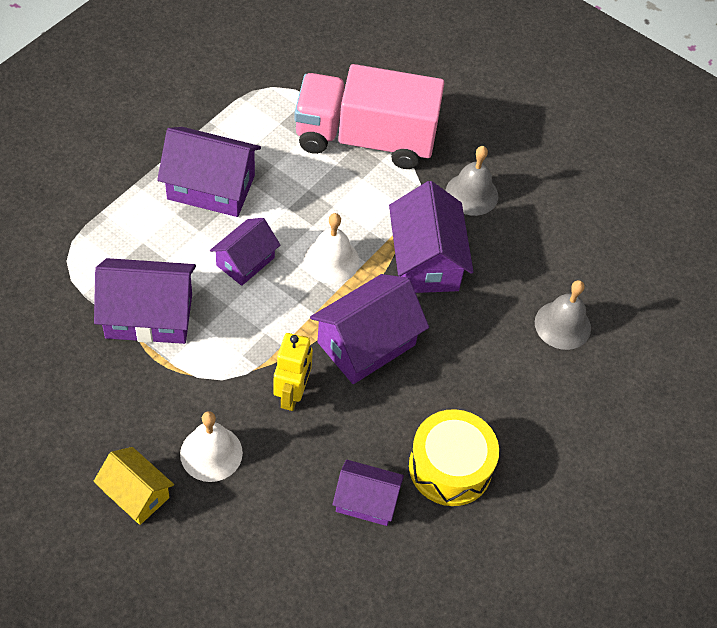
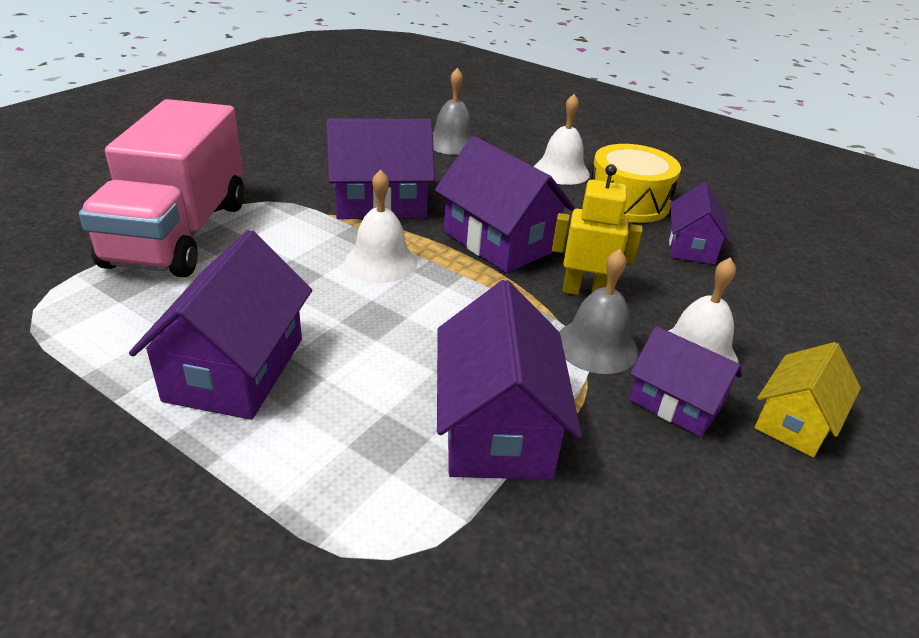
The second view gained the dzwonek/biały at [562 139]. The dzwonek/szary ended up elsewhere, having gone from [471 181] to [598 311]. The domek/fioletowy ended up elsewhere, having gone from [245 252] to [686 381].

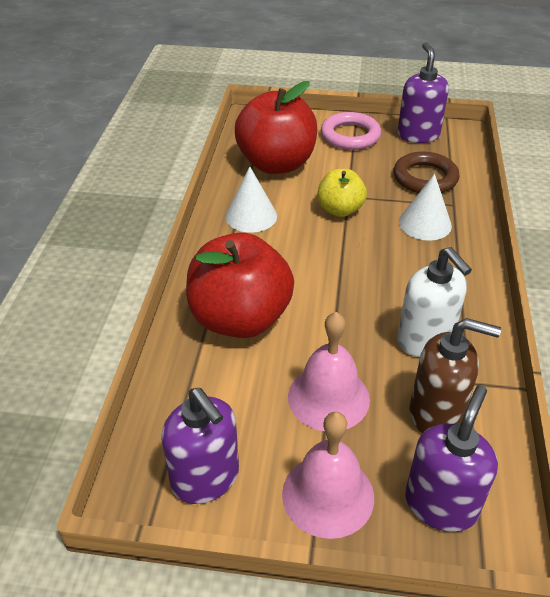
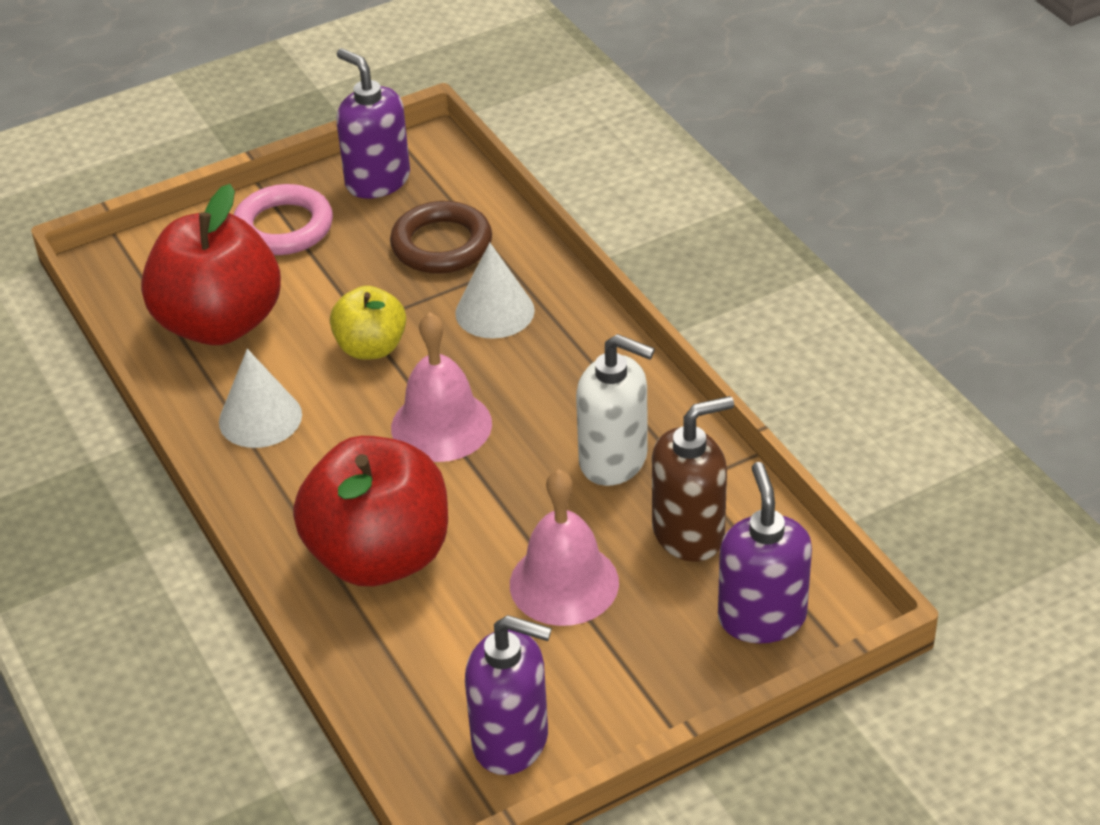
The dzwonek/różowy ended up elsewhere, having gone from [328 475] to [441 387].

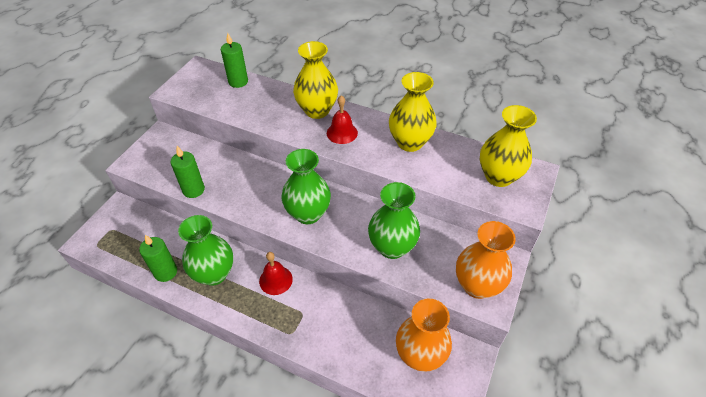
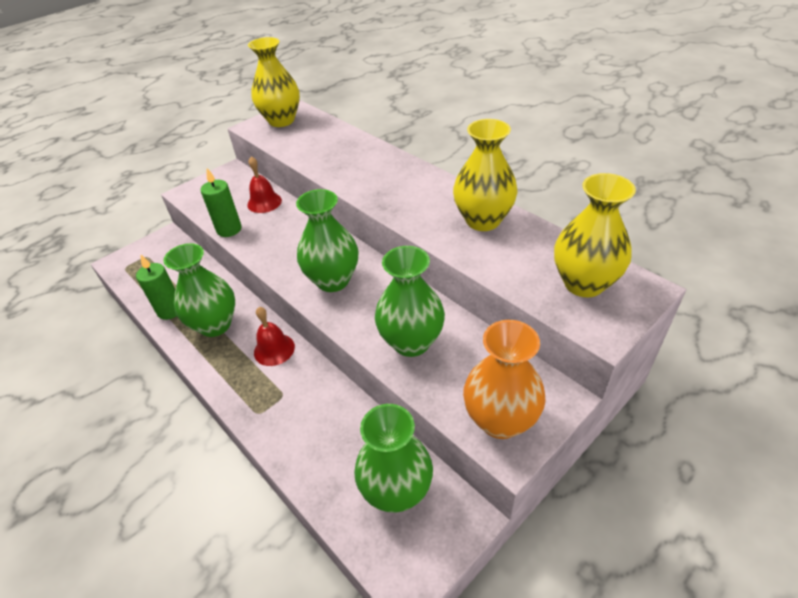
The dzwonek/czerwony ended up elsewhere, having gone from [342 119] to [264 184]. The wazon/żółty ended up elsewhere, having gone from [315 80] to [274 82]. What was the wazon/pomarańczowy at [424 335] turned into the wazon/zielony at [393 458]. The second view lost the świeca/zielony at [234 60].

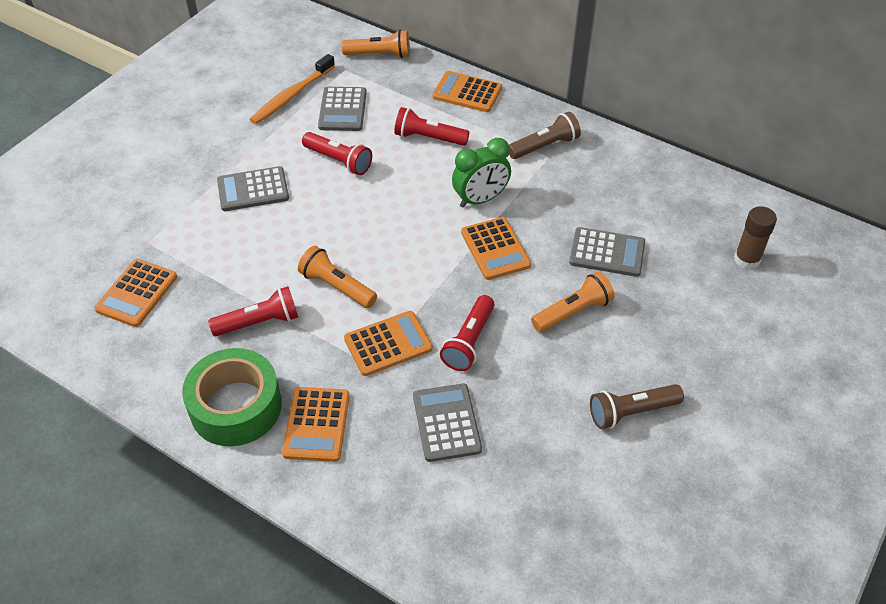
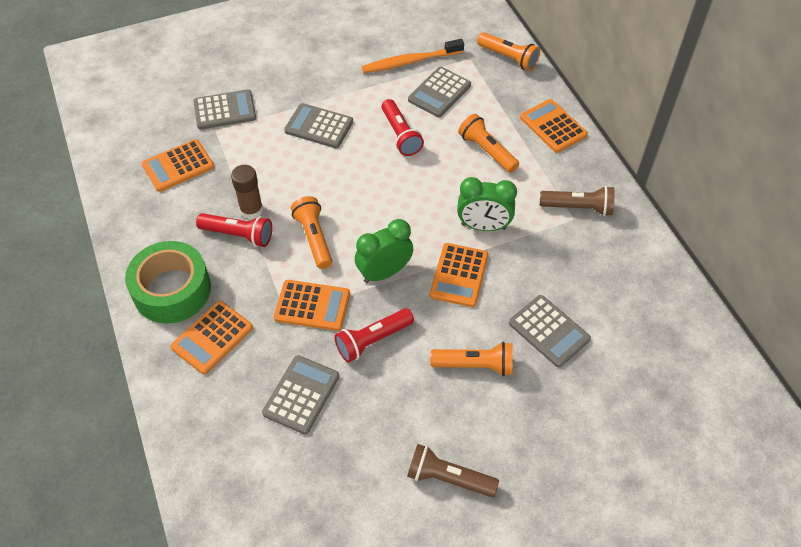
The second view gained the kalkulator/szary at [224 109]. The klej w sztyfcie/brązowy ended up elsewhere, having gone from [755 237] to [247 192]. The second view gained the budzik/zielony at [384 251]. What was the latarka/czerwony at [432 126] turned into the latarka/pomarańczowy at [488 143].

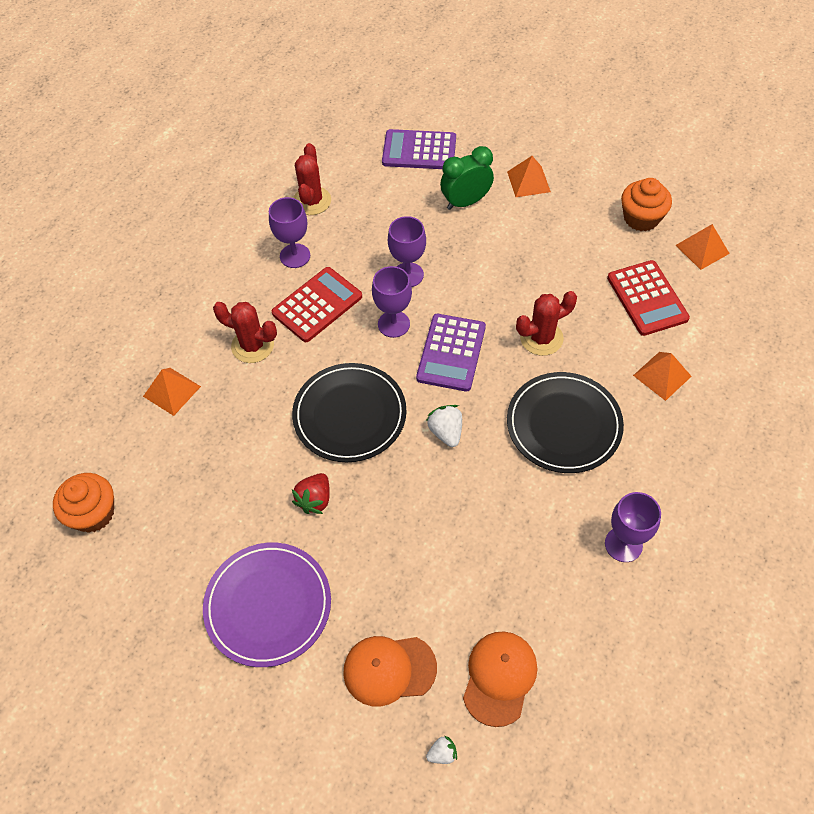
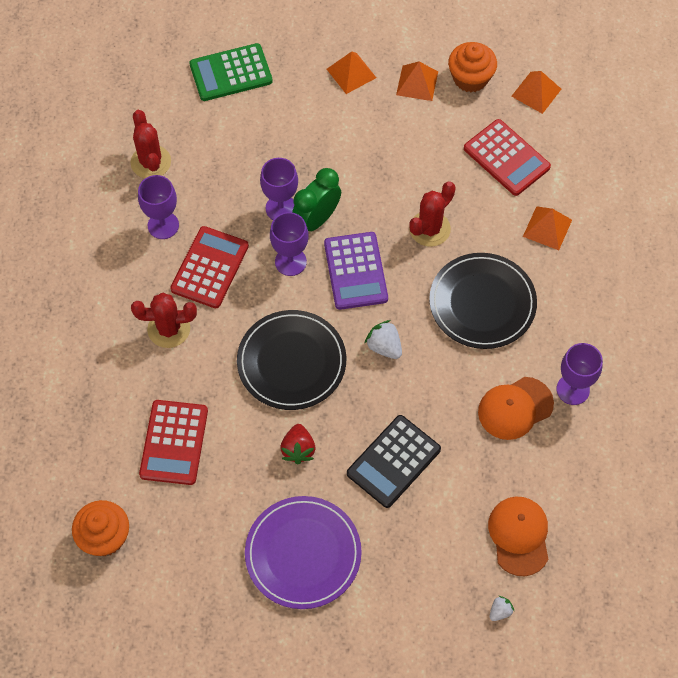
The second view gained the kalkulator/czerwony at [173 442]. What was the kalkulator/fioletowy at [419 149] turned into the kalkulator/zielony at [231 72]. The budzik/zielony ended up elsewhere, having gone from [467 178] to [316 199]. The second view gained the kalkulator/czarny at [394 461]. The piramida/pomarańczowy ended up elsewhere, having gone from [172 392] to [417 81]. The czapka/pomarańczowy ended up elsewhere, having gone from [390 671] to [516 408].

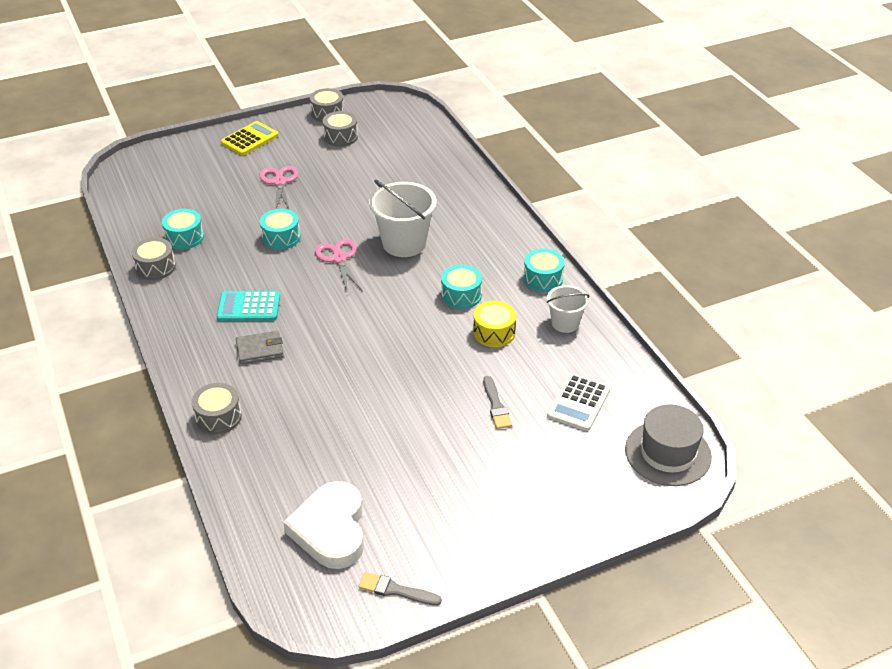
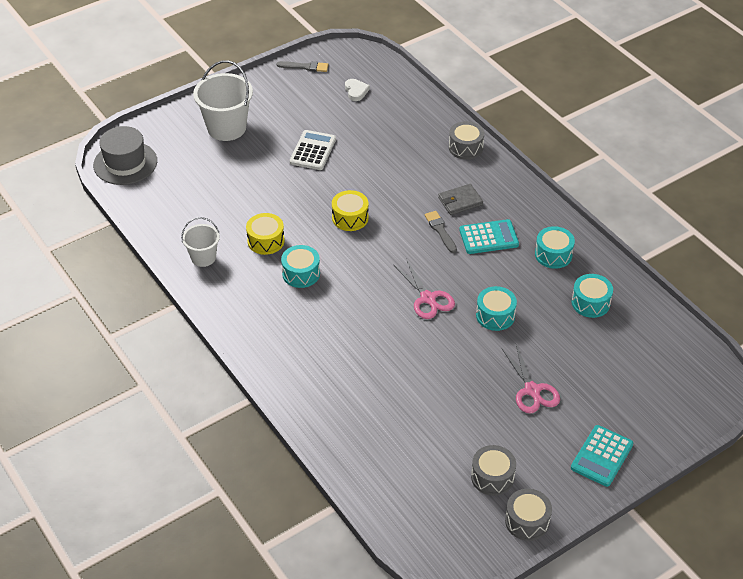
The wiadro/biały ended up elsewhere, having gone from [403 218] to [223 100]. The kalkulator/biały ended up elsewhere, having gone from [578 402] to [313 150]. The second view gained the bęben/żółty at [350 210]. The size of the serce/biały at [323 525] changed by a factor of 0.46. The pędzel/szary ended up elsewhere, having gone from [497 402] to [441 232]. The bęben/turkusowy ended up elsewhere, having gone from [544 270] to [555 247]. What was the kalkulator/żółty at [250 138] turned into the kalkulator/turkusowy at [602 456]. The second view lost the bęben/szary at [153 259].

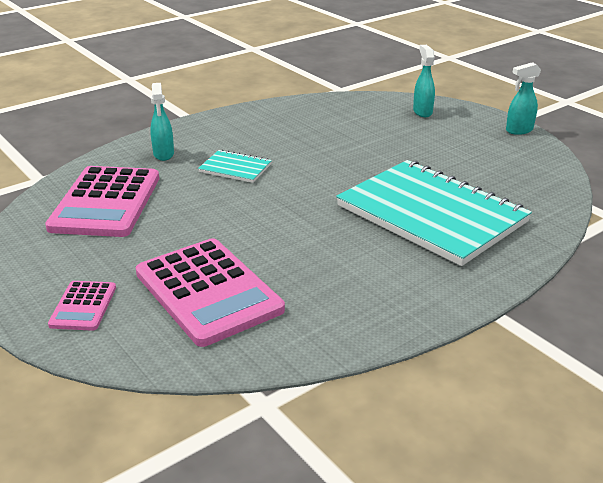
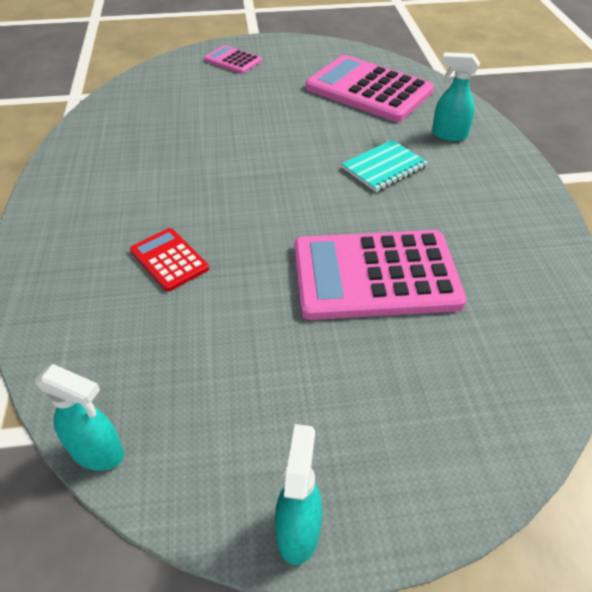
The spryskiwacz/turkusowy ended up elsewhere, having gone from [424 81] to [79 417]. Where the zeszyt/turkusowy stood at [434 213], the kalkulator/czerwony came to stand at [169 260]. The kalkulator/różowy ended up elsewhere, having gone from [210 292] to [380 275].

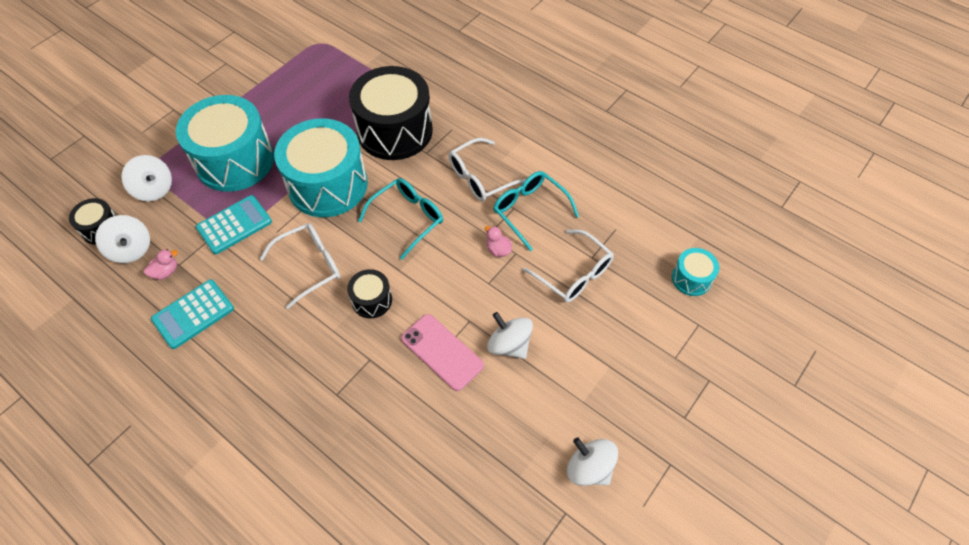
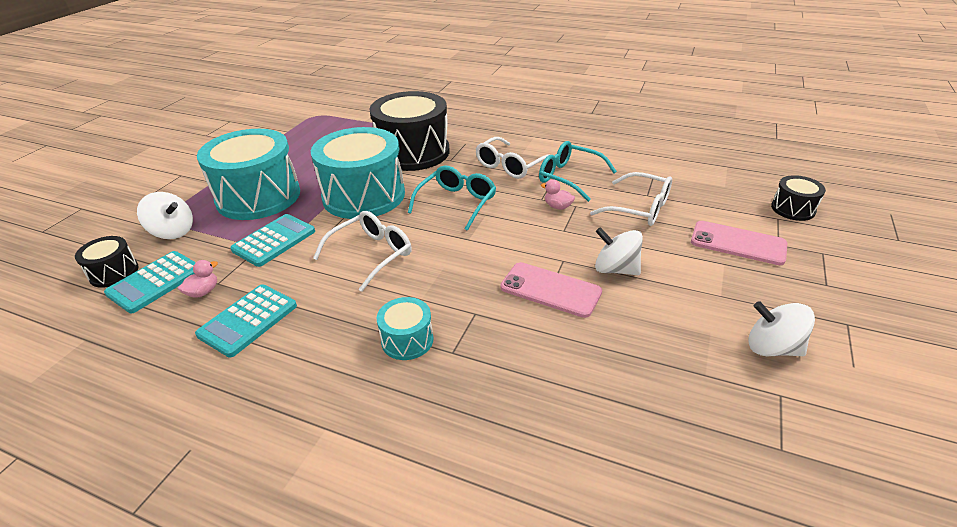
Where the bączek/biały stood at [122 239], the kalkulator/turkusowy came to stand at [150 282]. The bęben/turkusowy ended up elsewhere, having gone from [695 272] to [405 328]. The second view gained the telefon/różowy at [739 243]. The bęben/czarny ended up elsewhere, having gone from [369 293] to [798 198].

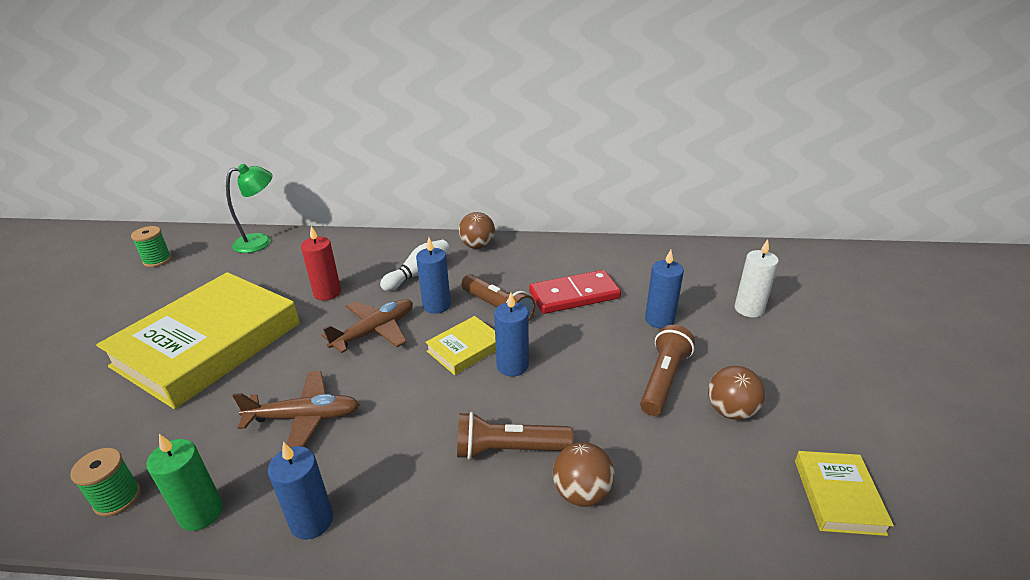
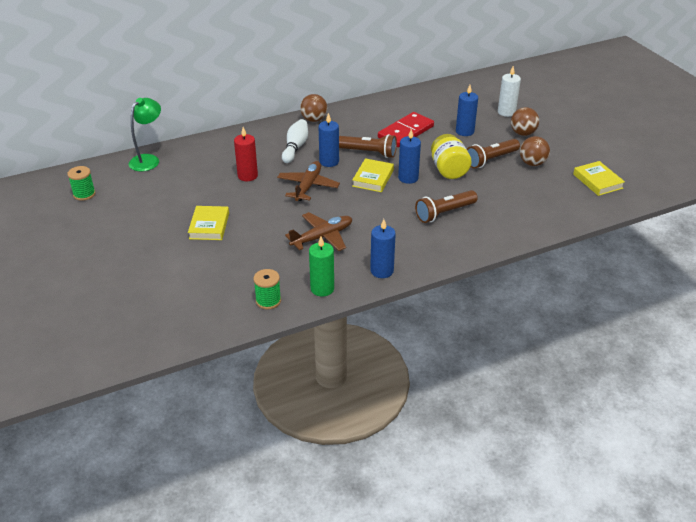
The size of the książka/żółty at [198 340] changed by a factor of 0.43. The second view gained the słoik/żółty at [451 156]. The latarka/brązowy at [667 370] ended up facing another way, 120 degrees counterclockwise from before. The piłka/brązowy ended up elsewhere, having gone from [584 474] to [525 121].

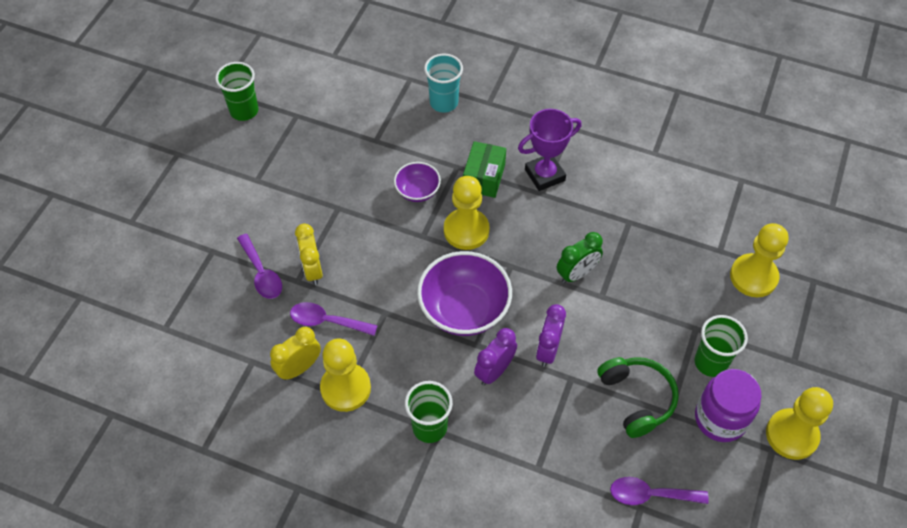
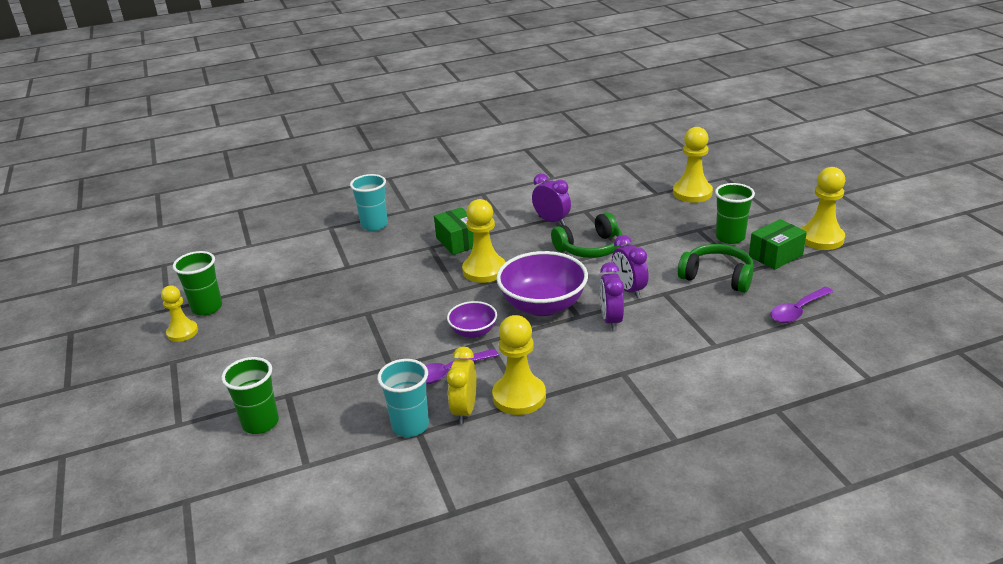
The second view gained the pionek/żółty at [179 314]. The szklanka/zielony ended up elsewhere, having gone from [429 412] to [250 395]. The second view gained the szklanka/turkusowy at [403 398]. The miska/fioletowy ended up elsewhere, having gone from [417 182] to [472 319]. The second view gained the budzik/fioletowy at [551 199]. Where the budzik/zielony stood at [580 257], the słuchawki/zielony came to stand at [586 235]. Where the słoik/fioletowy stood at [728 405], the pudełko/zielony came to stand at [778 244]. The second view lost the łyżka/fioletowy at [259 266]. The second view lost the budzik/żółty at [309 254]. The second view lost the puchar/fioletowy at [550 150].

